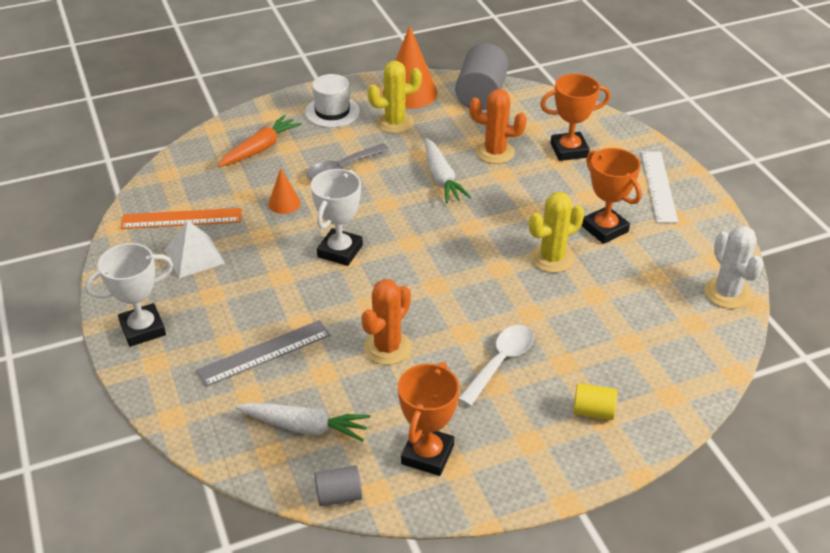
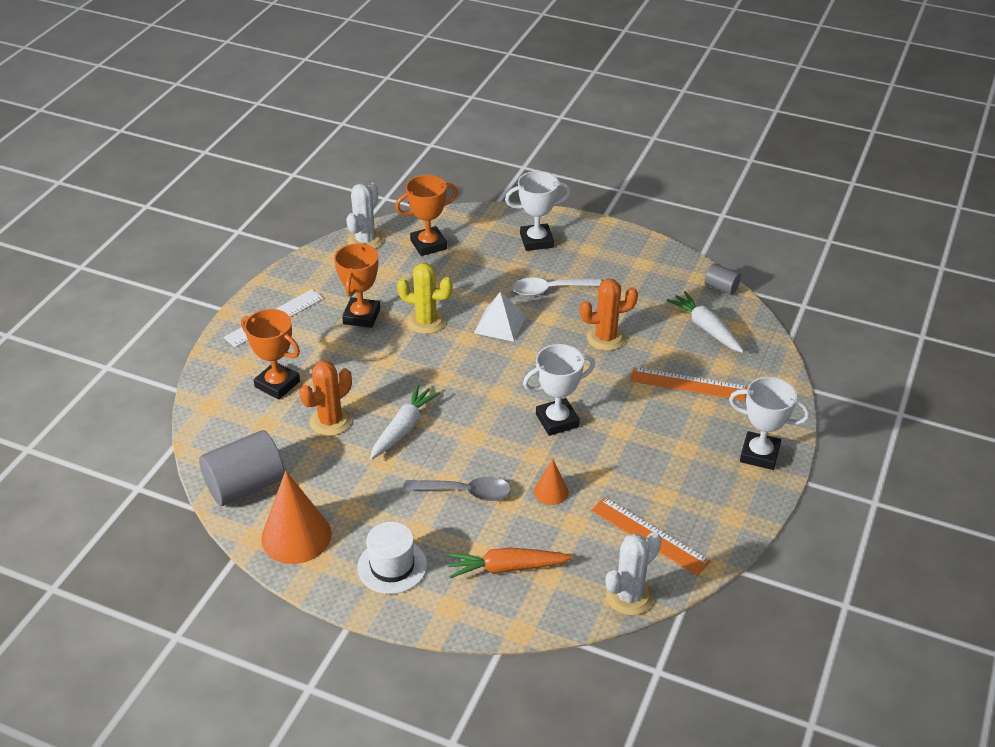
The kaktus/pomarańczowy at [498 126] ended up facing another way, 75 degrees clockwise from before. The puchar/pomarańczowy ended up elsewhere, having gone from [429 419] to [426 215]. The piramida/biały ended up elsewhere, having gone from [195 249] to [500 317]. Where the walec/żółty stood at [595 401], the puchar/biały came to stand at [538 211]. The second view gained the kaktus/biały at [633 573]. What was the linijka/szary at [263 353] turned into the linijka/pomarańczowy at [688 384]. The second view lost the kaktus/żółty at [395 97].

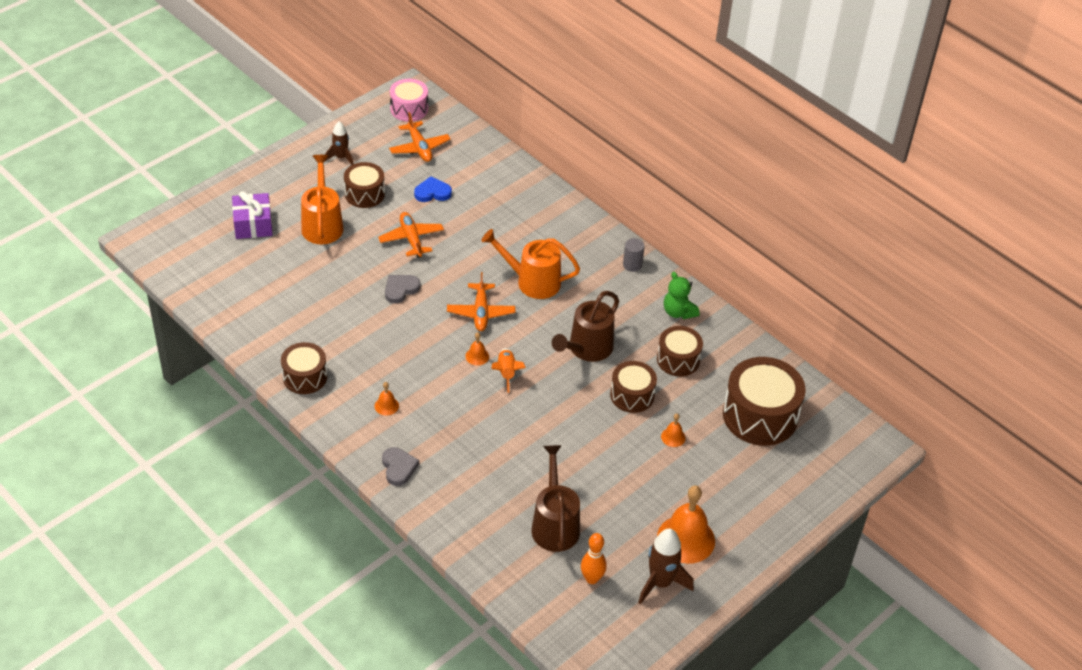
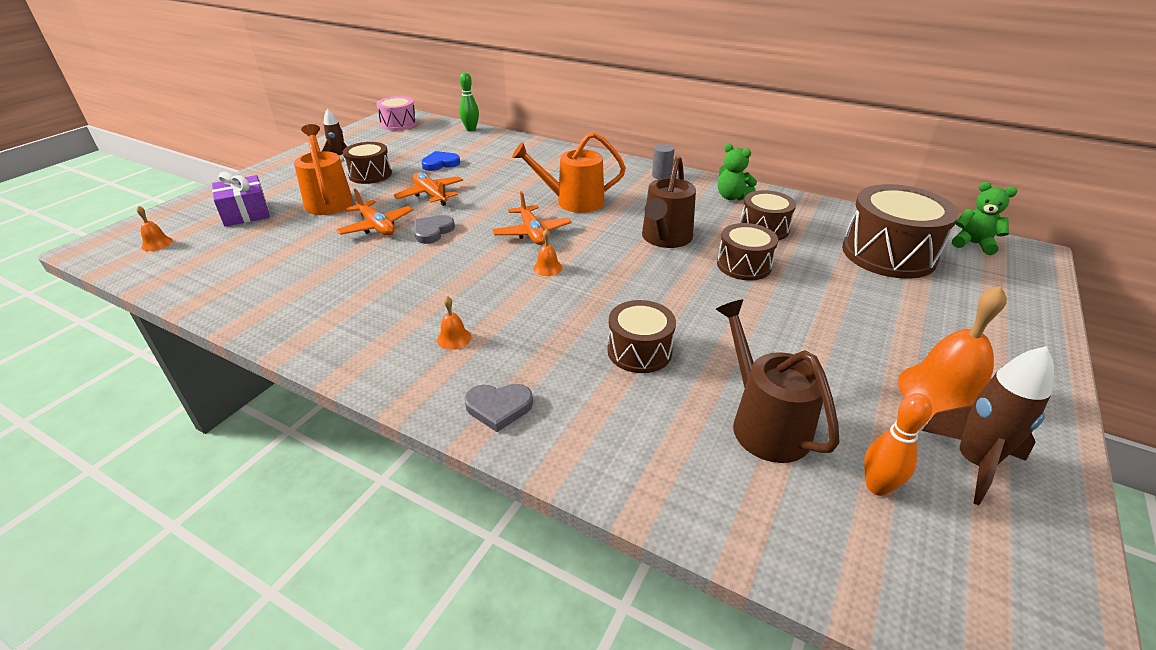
The dzwonek/pomarańczowy ended up elsewhere, having gone from [673 430] to [154 228]. The samolot/pomarańczowy ended up elsewhere, having gone from [420 137] to [374 212]. The second view gained the kręgiel/zielony at [469 102]. The serce/szary at [400 466] ended up facing another way, 120 degrees clockwise from before. The bęben/brązowy ended up elsewhere, having gone from [304 368] to [641 336]. The second view gained the miś/zielony at [984 218]. The second view lost the rakieta/pomarańczowy at [508 370].

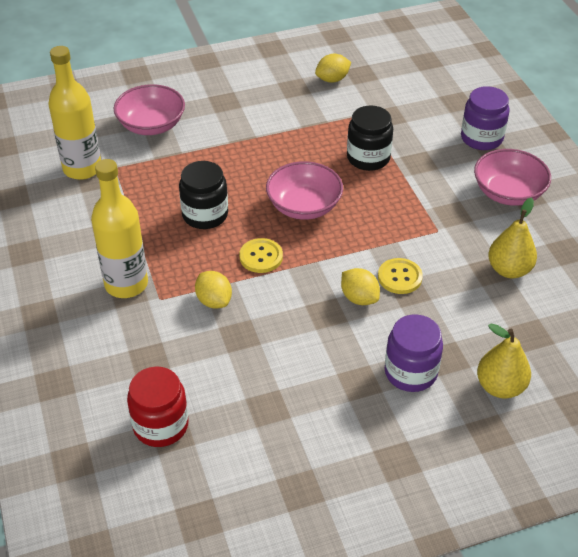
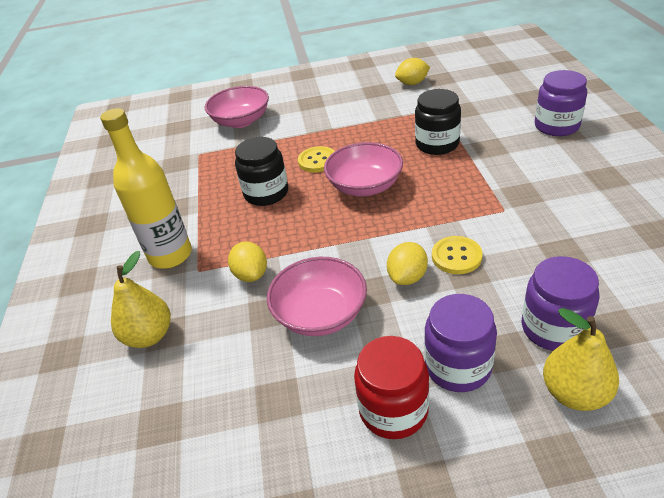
The gruszka/żółty ended up elsewhere, having gone from [512 238] to [141 299]. The miska/różowy ended up elsewhere, having gone from [512 177] to [317 296]. The guzik/żółty ended up elsewhere, having gone from [261 255] to [316 159]. The słoik/czerwony ended up elsewhere, having gone from [158 406] to [391 387]. The cytryna/żółty at [360 286] ended up facing another way, 60 degrees clockwise from before. The second view gained the słoik/fioletowy at [561 303]. The second view lost the butelka/żółty at [74 113].

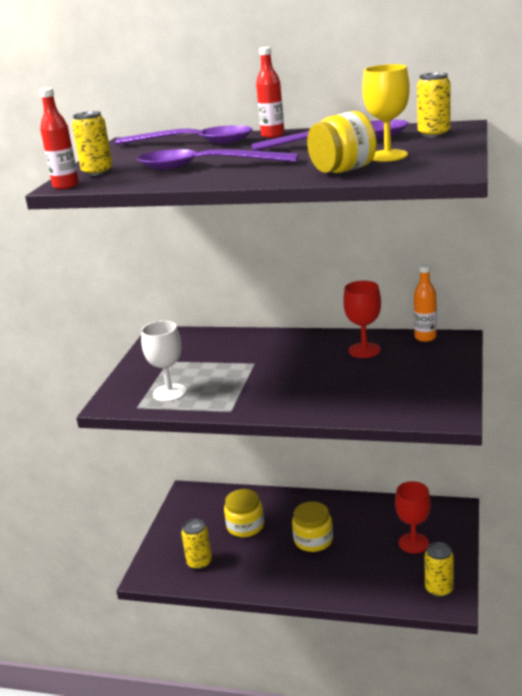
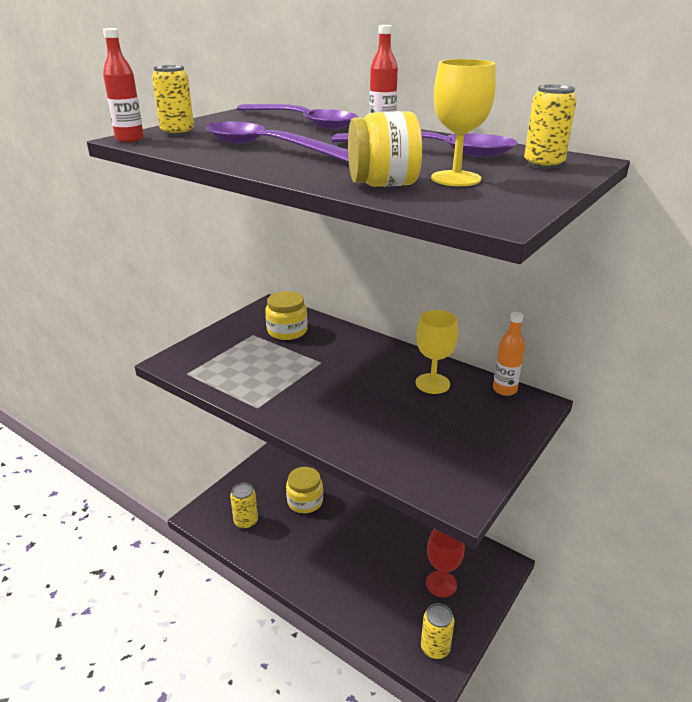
The słoik/żółty ended up elsewhere, having gone from [312 526] to [286 315]. What was the kielich/czerwony at [362 319] turned into the kielich/żółty at [437 352]. The second view lost the kielich/biały at [163 361].

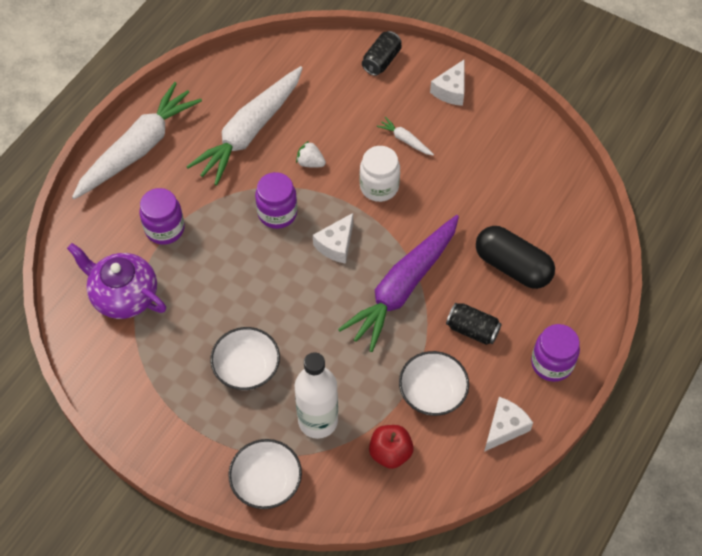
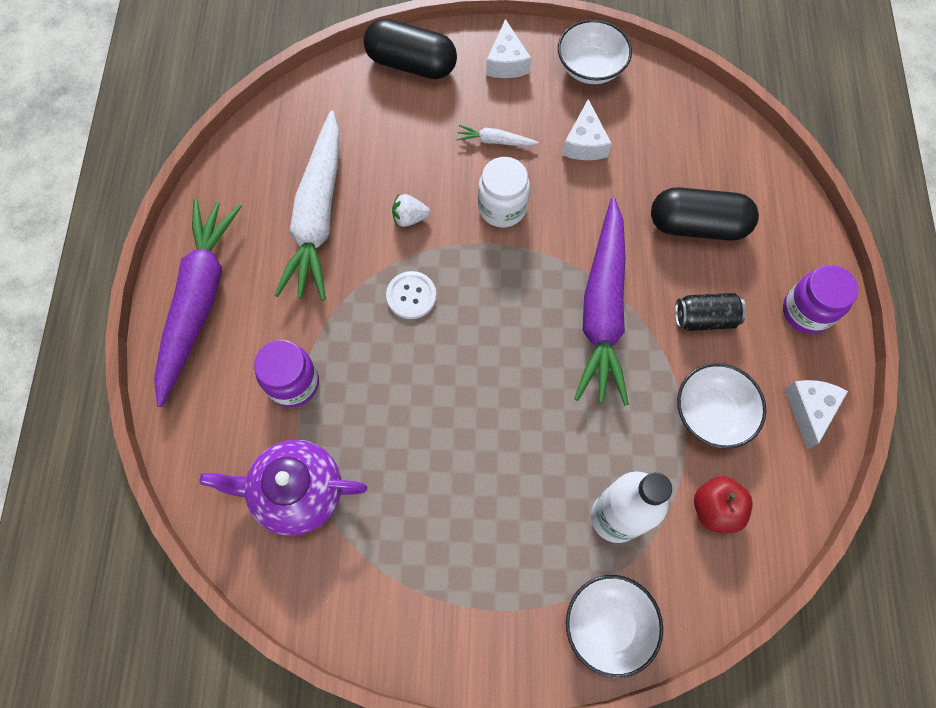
What was the marchewka/biały at [137 140] turned into the marchewka/fioletowy at [198 303]. Where the puszka/czarny stood at [382 53], the kapsułka/czarny came to stand at [410 49]. Where the słoik/fioletowy stood at [276 200], the guzik/biały came to stand at [411 295]. The miska/biały ended up elsewhere, having gone from [245 358] to [595 52]. The ser/biały ended up elsewhere, having gone from [333 238] to [587 129].

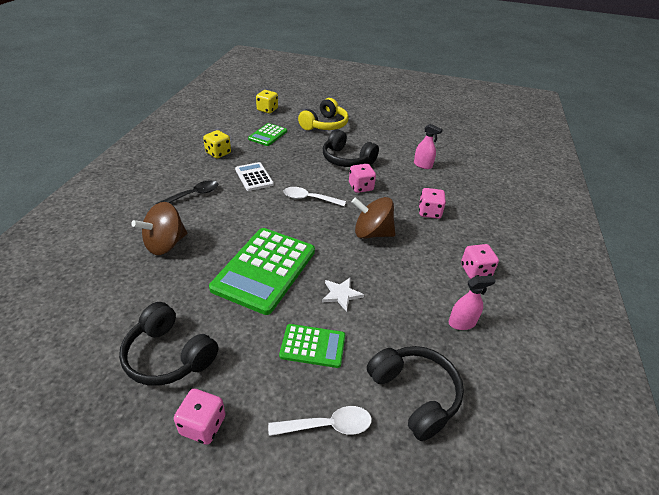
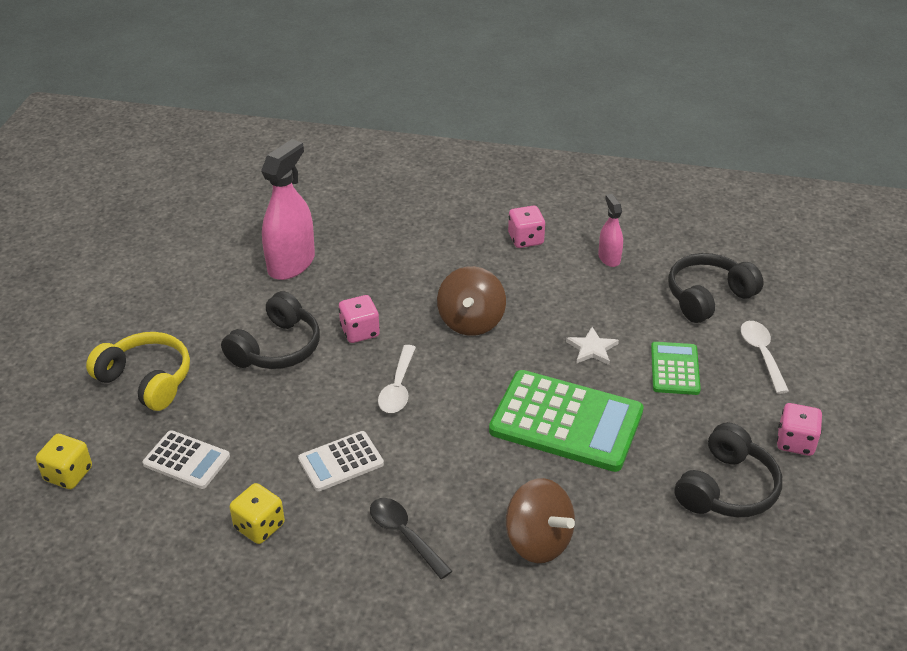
What was the kalkulator/zielony at [267 134] turned into the kalkulator/biały at [186 459]. The size of the spryskiwacz/różowy at [428 146] changed by a factor of 1.89. The second view lost the kostka do gry/różowy at [432 203].

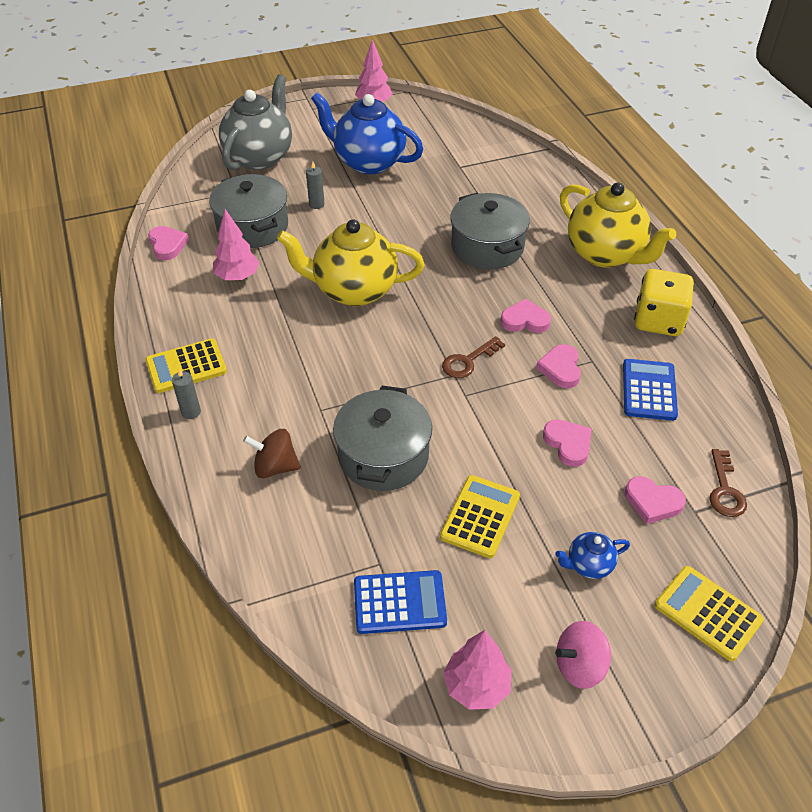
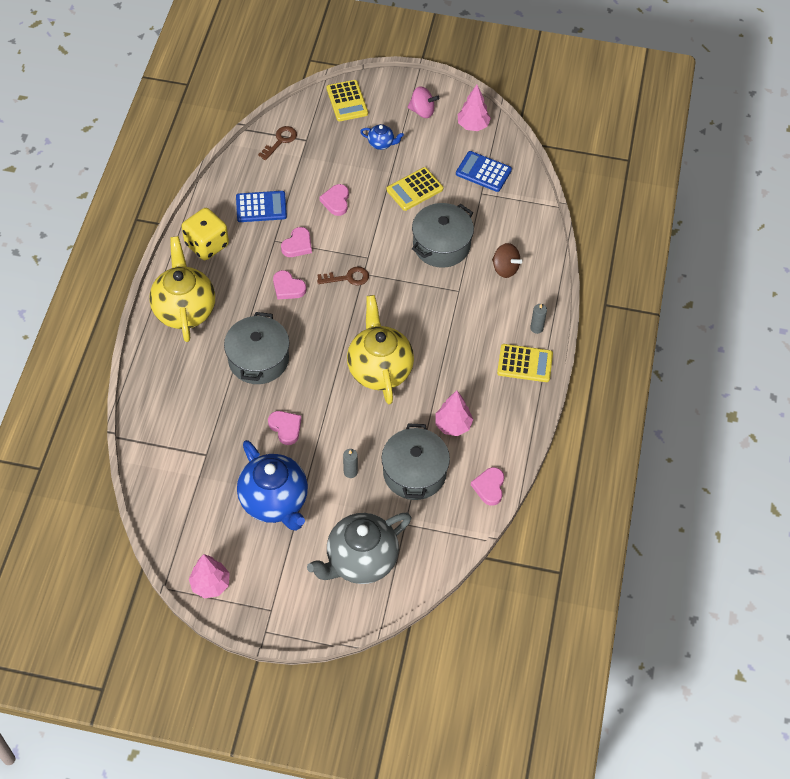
The kalkulator/niebieski at [650 390] ended up facing another way, 135 degrees counterclockwise from before. The serce/różowy ended up elsewhere, having gone from [655 500] to [284 428]. The imbryk/żółty at [350 262] ended up facing another way, 135 degrees counterclockwise from before.

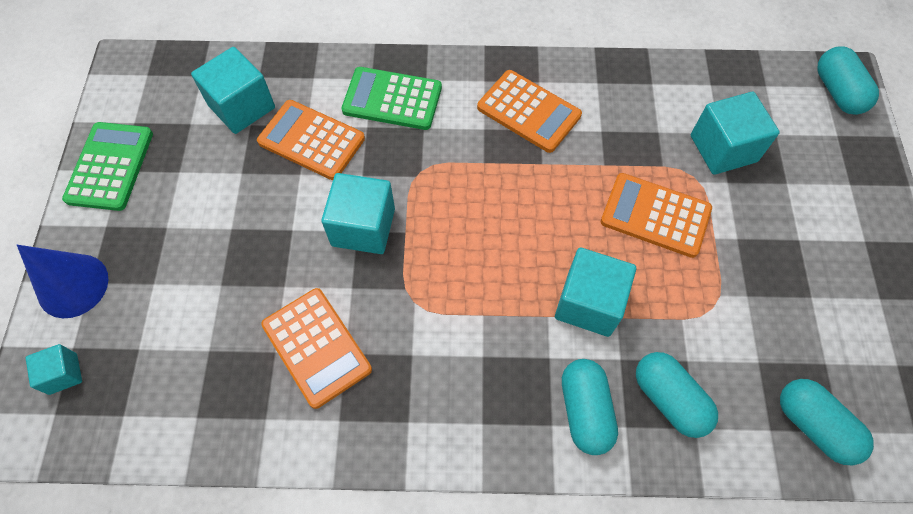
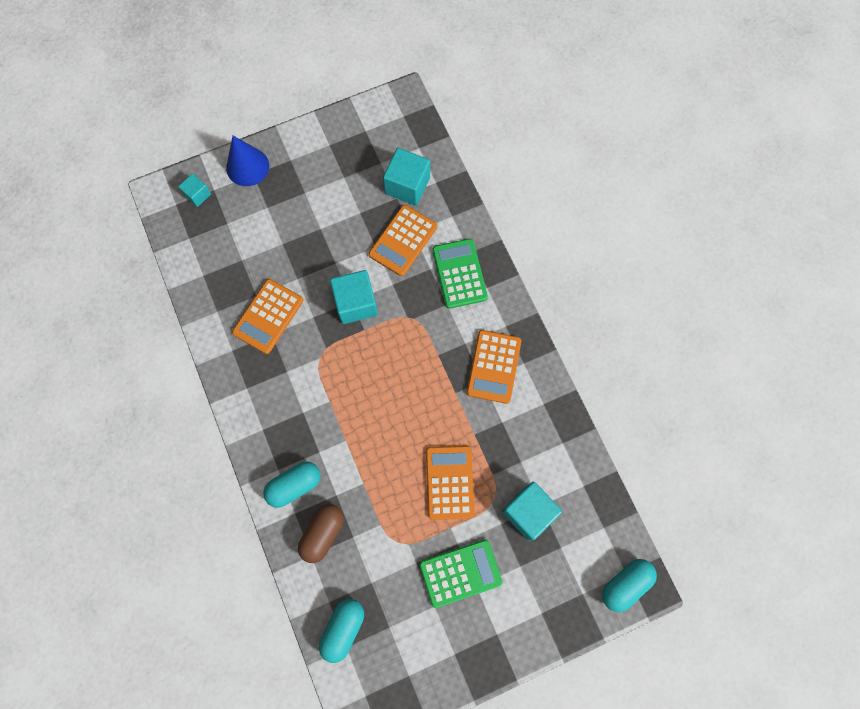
What was the kapsułka/turkusowy at [677 395] turned into the kapsułka/brązowy at [321 533]. The kalkulator/pomarańczowy at [311 140] ended up facing another way, 150 degrees counterclockwise from before. The kalkulator/zielony ended up elsewhere, having gone from [107 166] to [461 573]. The second view lost the sześcian/turkusowy at [595 292].

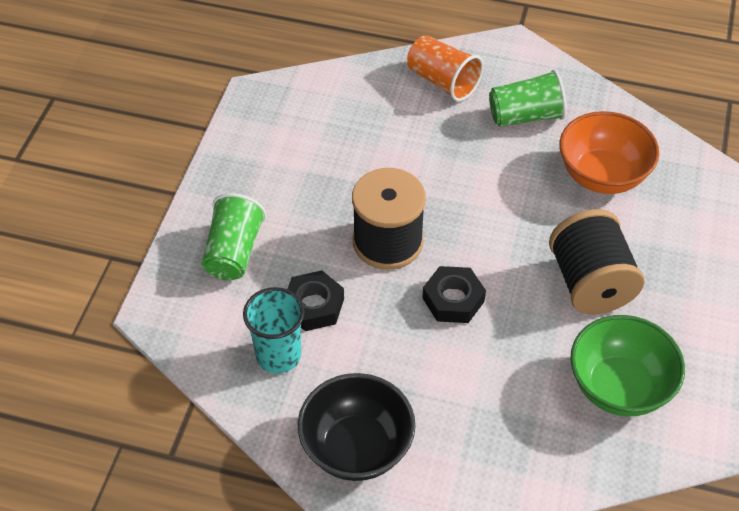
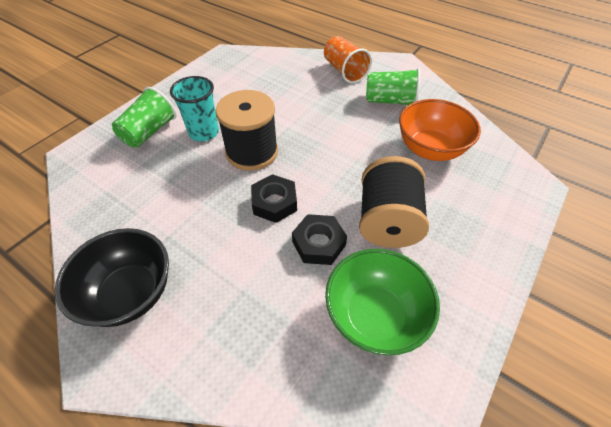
The szklanka/turkusowy ended up elsewhere, having gone from [274 330] to [194 108]. The nakrętka/czarny ended up elsewhere, having gone from [315 300] to [319 239].

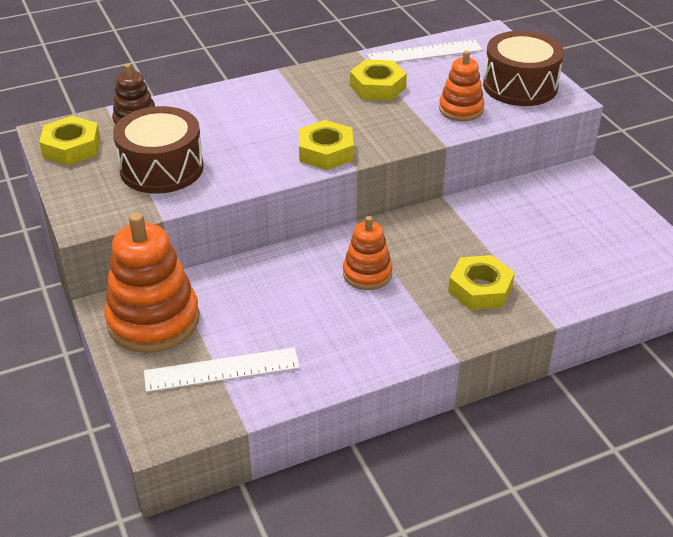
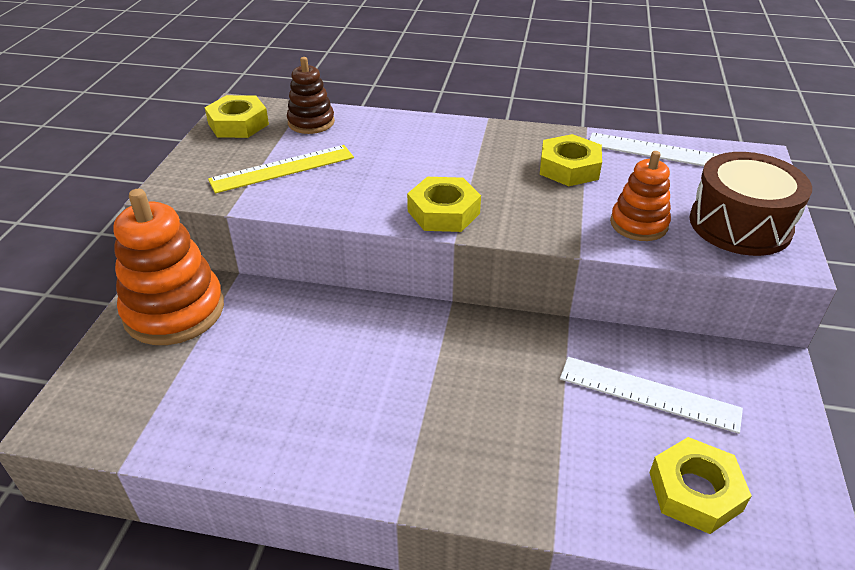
Where the bęben/brązowy stood at [158 150], the linijka/żółty came to stand at [281 169]. The linijka/biały ended up elsewhere, having gone from [222 369] to [651 395]. The nakrętka/żółty ended up elsewhere, having gone from [481 282] to [700 485]. The second view lost the zabawka nakładanka/pomarańczowy at [368 253].

